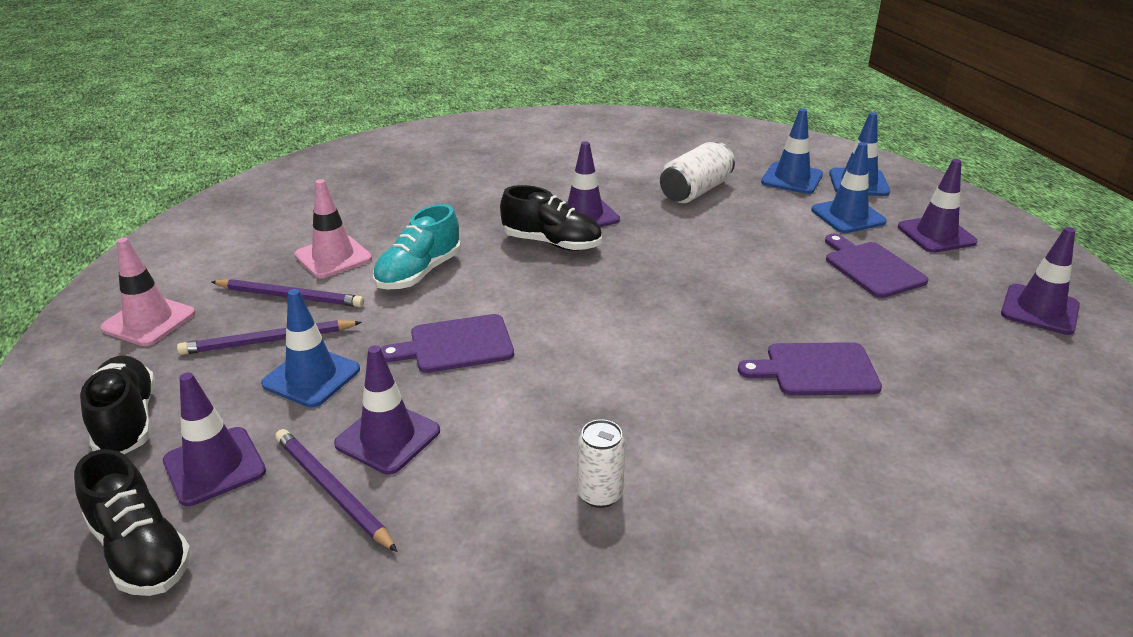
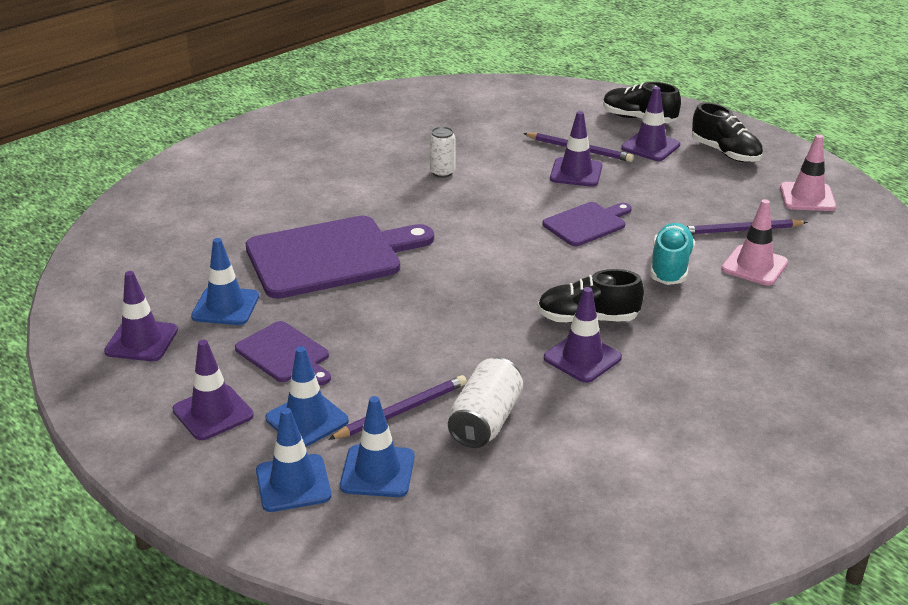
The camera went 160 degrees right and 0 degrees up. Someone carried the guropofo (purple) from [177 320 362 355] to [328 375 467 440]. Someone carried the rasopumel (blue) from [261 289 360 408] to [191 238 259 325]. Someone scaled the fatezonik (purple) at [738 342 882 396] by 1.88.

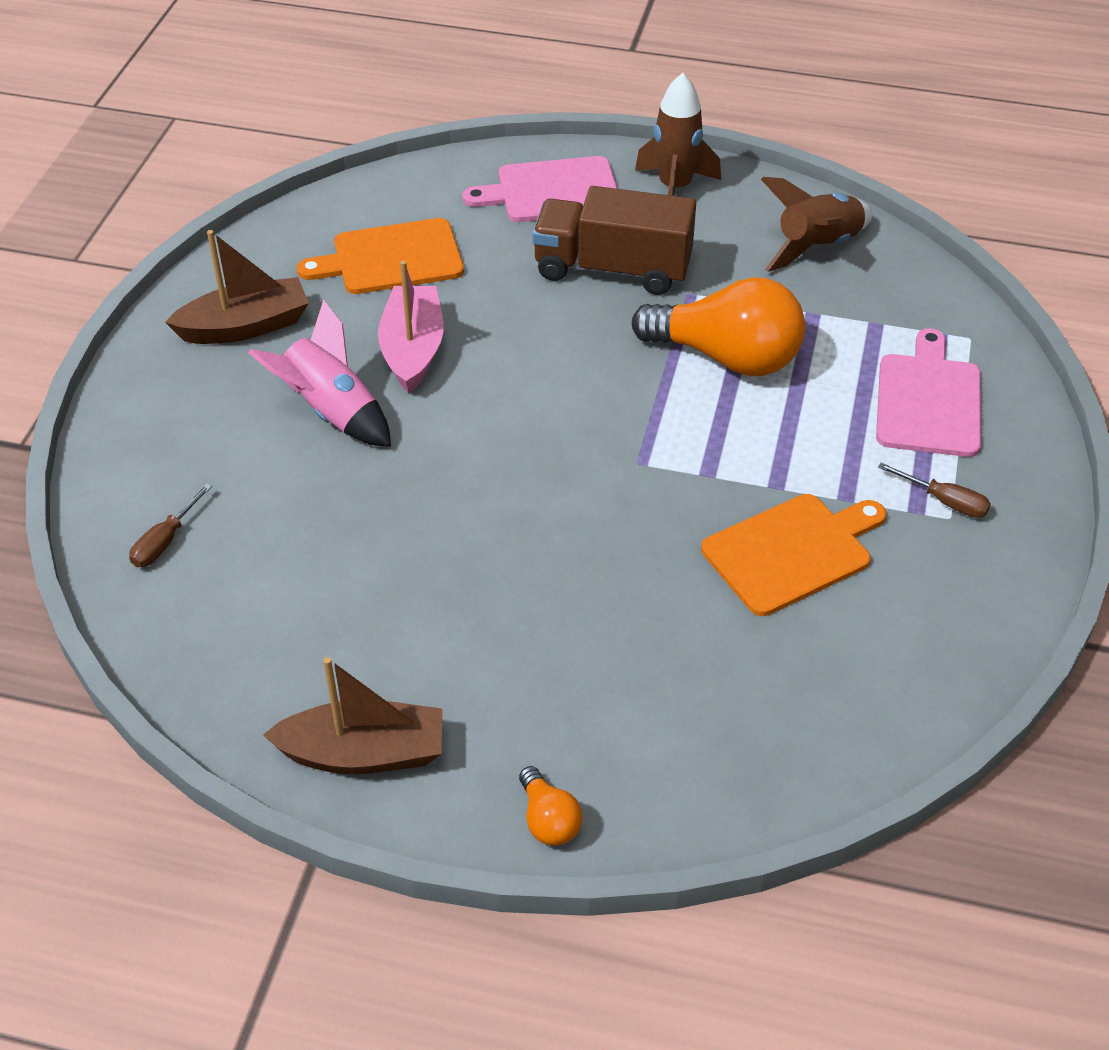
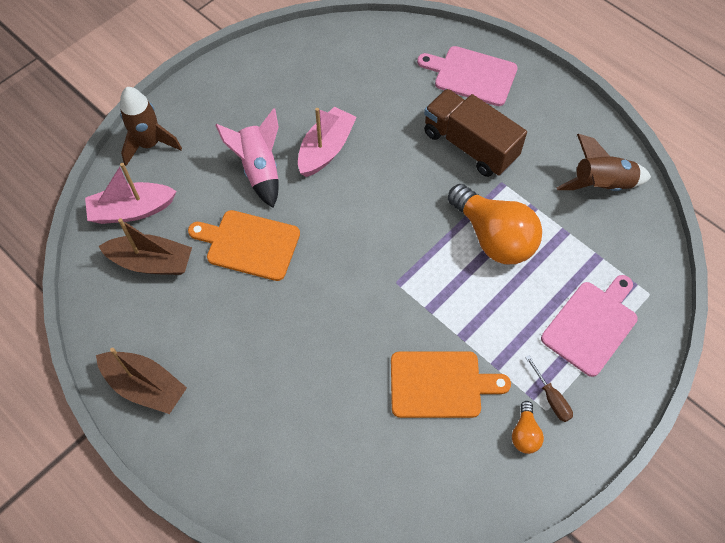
The camera went 30 degrees right and 15 degrees up. Someone swapped the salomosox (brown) at [129 483 212 567] for the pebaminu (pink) at [85 163 177 224]. Someone carried the pebaminu (brown) from [165 230 309 344] to [98 218 192 275]. Someone carried the fatezonik (orange) from [297 218 464 294] to [188 210 300 281]. Someone carried the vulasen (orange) from [519 766 582 846] to [512 401 544 454]. Someone carried the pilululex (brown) from [635 73 721 196] to [120 87 182 166].

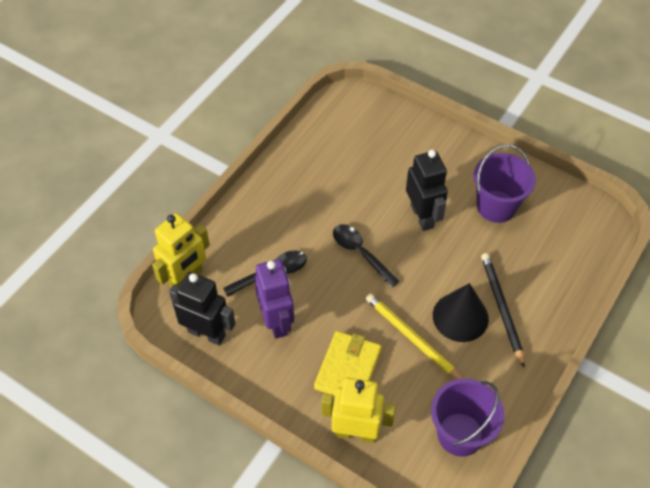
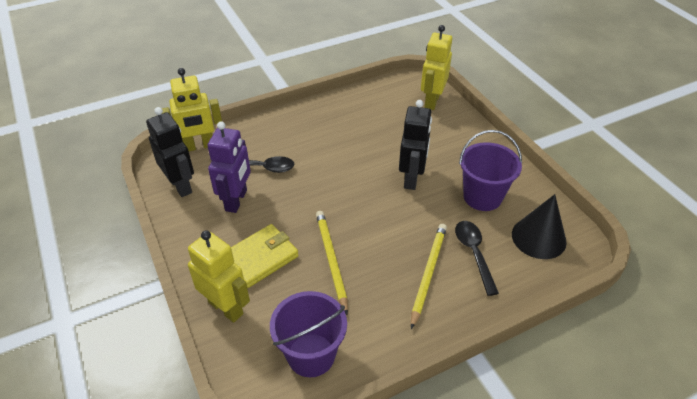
The camera went 30 degrees right and 10 degrees down. Someone carried the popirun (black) from [333 224 399 288] to [455 221 499 296]. Someone carried the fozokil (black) from [433 283 489 342] to [512 194 567 259]. Someone repainted the guropofo (black) at [481 253 524 367], which became the guropofo (yellow) at [411 224 447 329]. Someone put down the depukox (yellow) at [421 25 452 110].

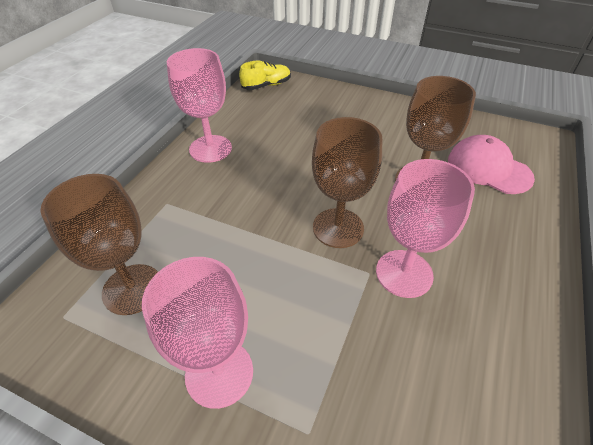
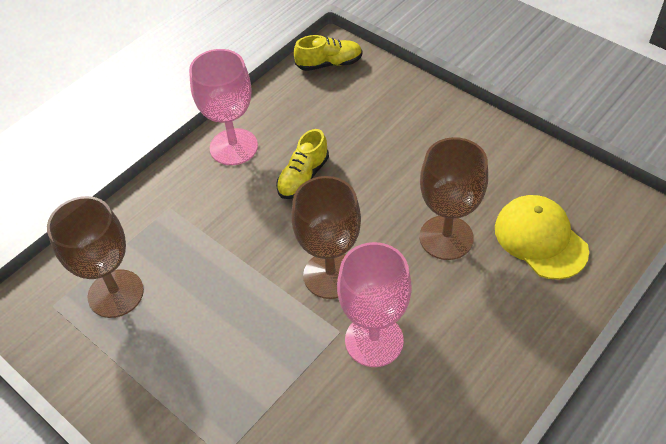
The camera went 20 degrees right and 5 degrees up. Someone took away the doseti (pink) at [142 257 253 409]. Someone repainted the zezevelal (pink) at [448 135 535 194], which became the zezevelal (yellow) at [495 195 589 280]. Someone put down the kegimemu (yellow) at [276 129 329 199].

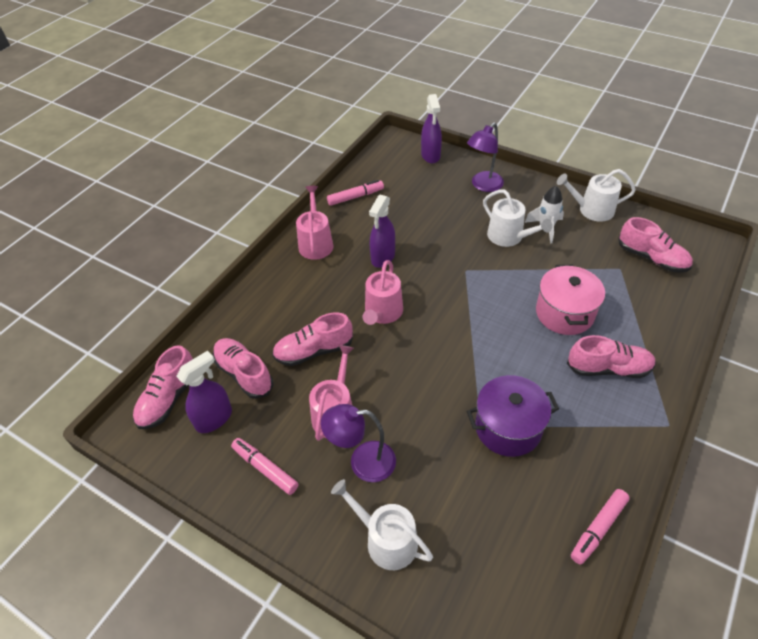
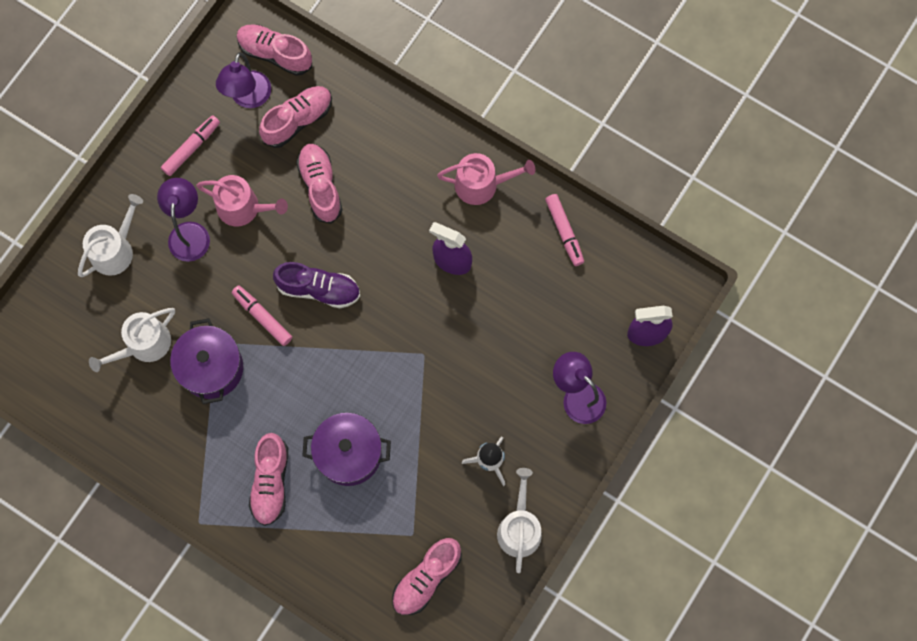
The camera went 90 degrees right and 25 degrees up. Someone swapped the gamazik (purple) at [176 351 232 433] for the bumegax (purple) at [216 52 271 108]. Someone took away the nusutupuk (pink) at [363 260 403 325]. Someone carried the nusutupuk (white) from [483 189 552 247] to [89 308 175 372]. Someone repainted the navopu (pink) at [536 265 605 335], which became the navopu (purple) at [302 413 391 486]. Someone carried the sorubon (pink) from [571 489 630 565] to [232 285 292 346]. Someone put down the kegimemu (purple) at [273 262 360 308].

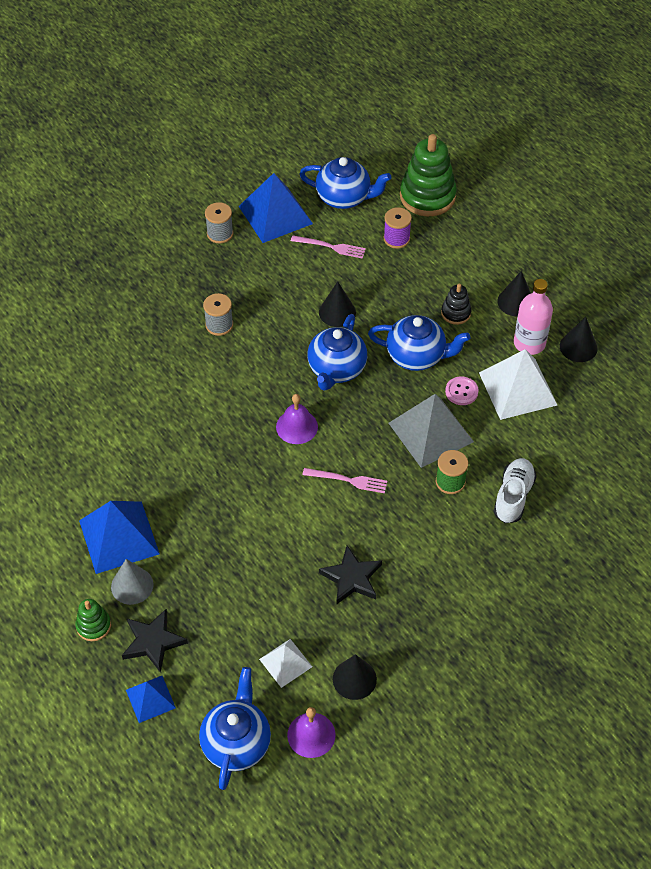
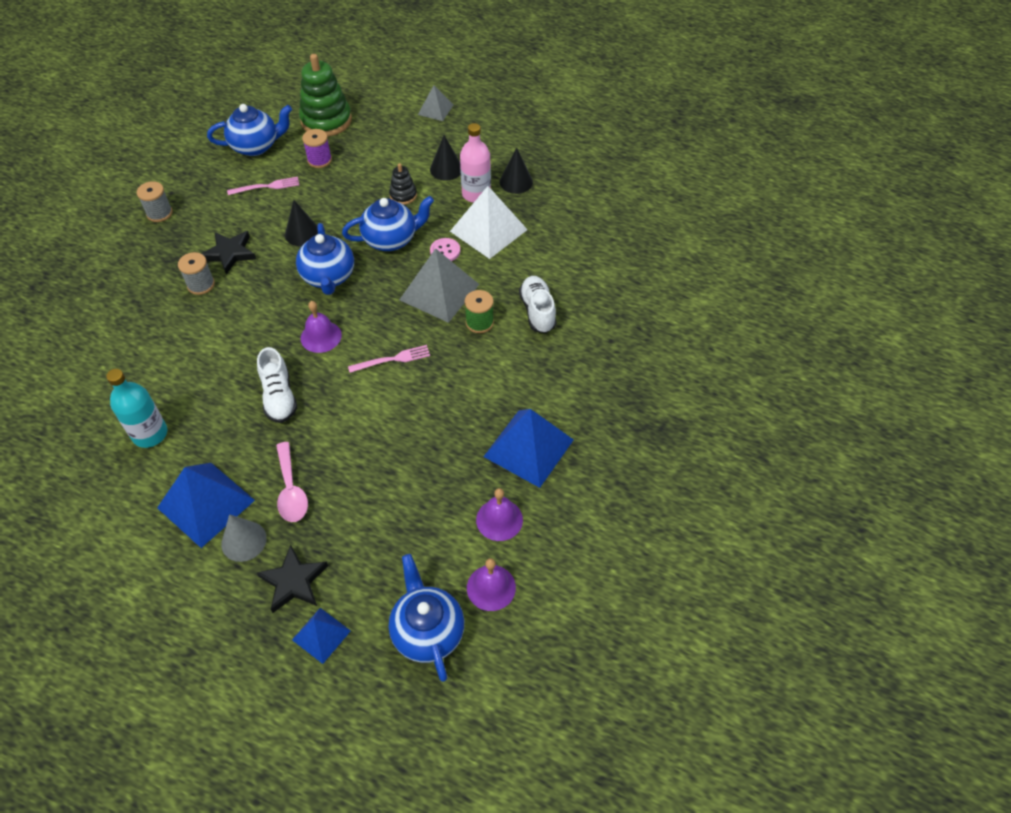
The camera went 30 degrees left and 0 degrees up. Someone took away the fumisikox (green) at [75 599 111 641]. Someone carried the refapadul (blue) from [239 173 313 243] to [483 409 574 488]. Someone took away the refapadul (white) at [259 639 312 688]. Someone carried the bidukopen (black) from [319 545 382 605] to [201 231 256 275]. Someone swapped the fozokil (black) at [333 654 377 700] for the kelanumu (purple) at [476 488 523 541]. Someone put down the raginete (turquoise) at [106 369 167 448]. Someone put down the kegimemu (white) at [257 347 297 423]. Someone put down the popirun (pink) at [276 442 308 522]. Someone put down the refapadul (grey) at [418 85 453 121].

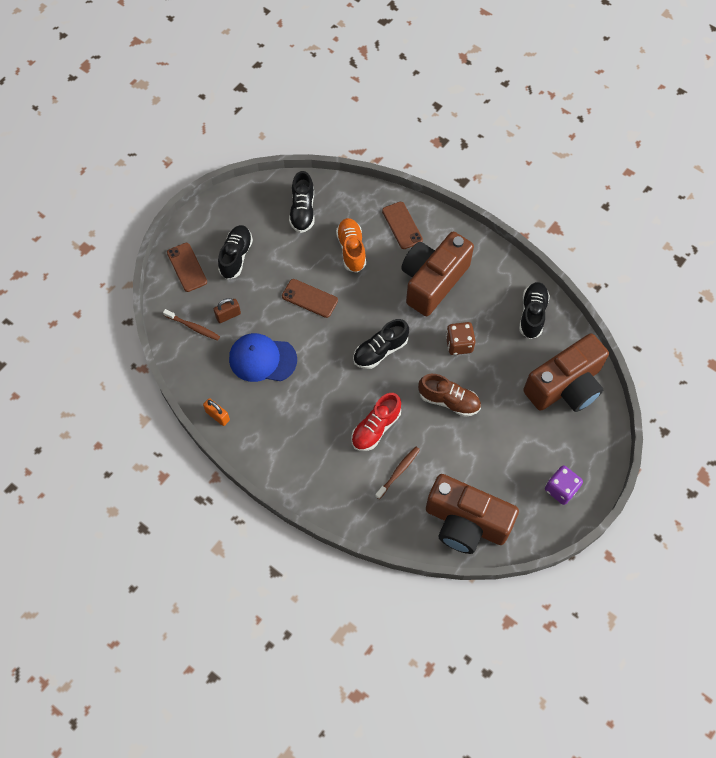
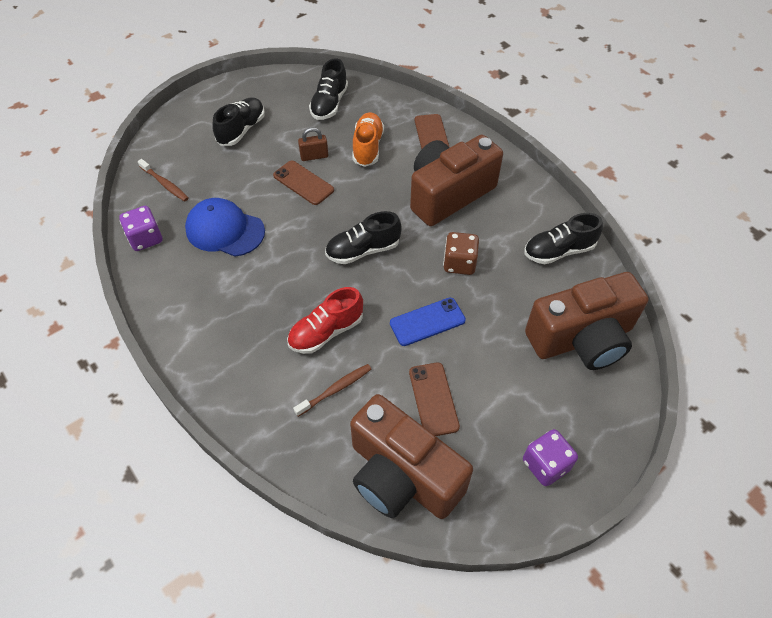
The camera went 15 degrees right and 10 degrees down. Someone carried the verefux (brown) from [167 243 207 292] to [409 363 460 436]. Someone took away the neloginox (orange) at [203 398 230 426]. Someone carried the neloginox (brown) from [214 298 241 323] to [298 127 328 161]. Someone swapped the kegimemu (brown) at [418 374 481 417] for the verefux (blue) at [390 298 466 346]. Someone rotated the kegimemu (black) at [519 282 550 339] by 135 degrees counterclockwise. Someone put down the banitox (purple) at [119 206 162 251].

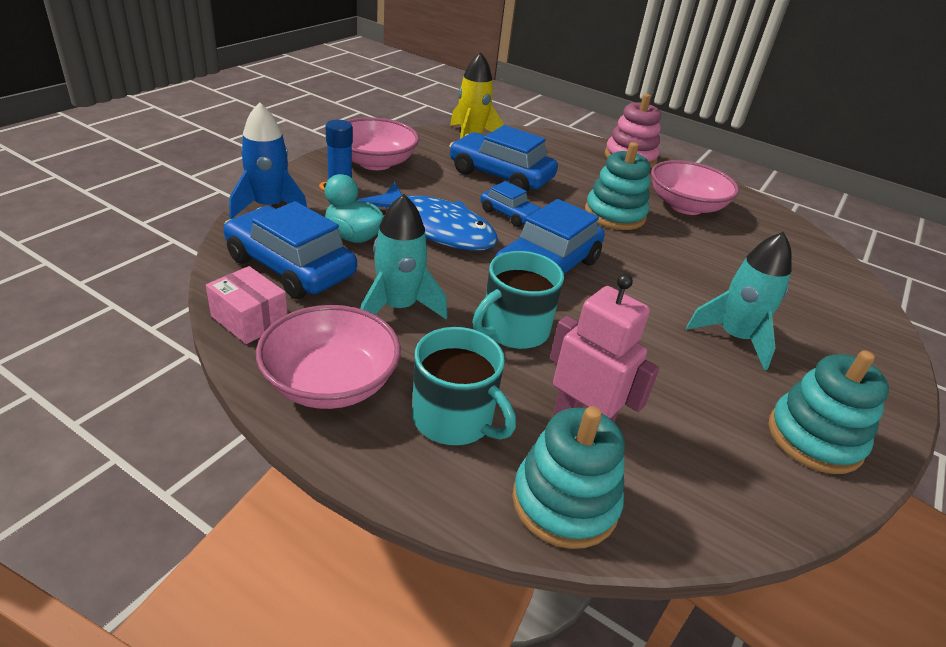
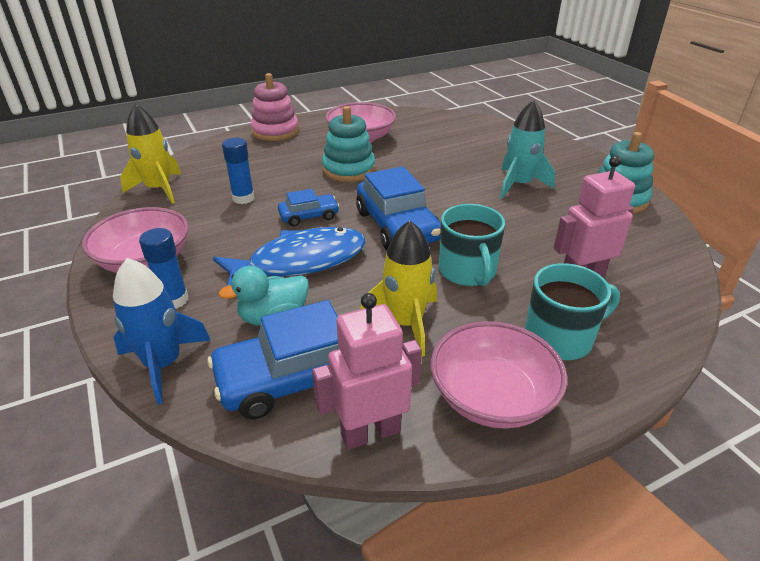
The camera went 55 degrees left and 0 degrees up. Someone swapped the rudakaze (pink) at [206 266 287 344] for the depukox (pink) at [312 293 422 450]. Someone repainted the pilululex (turquoise) at [361 194 447 319], which became the pilululex (yellow) at [360 220 437 357]. Someone swapped the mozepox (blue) at [449 125 558 192] for the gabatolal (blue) at [222 138 255 204]. Someone took away the fumisikox (turquoise) at [512 406 625 549].

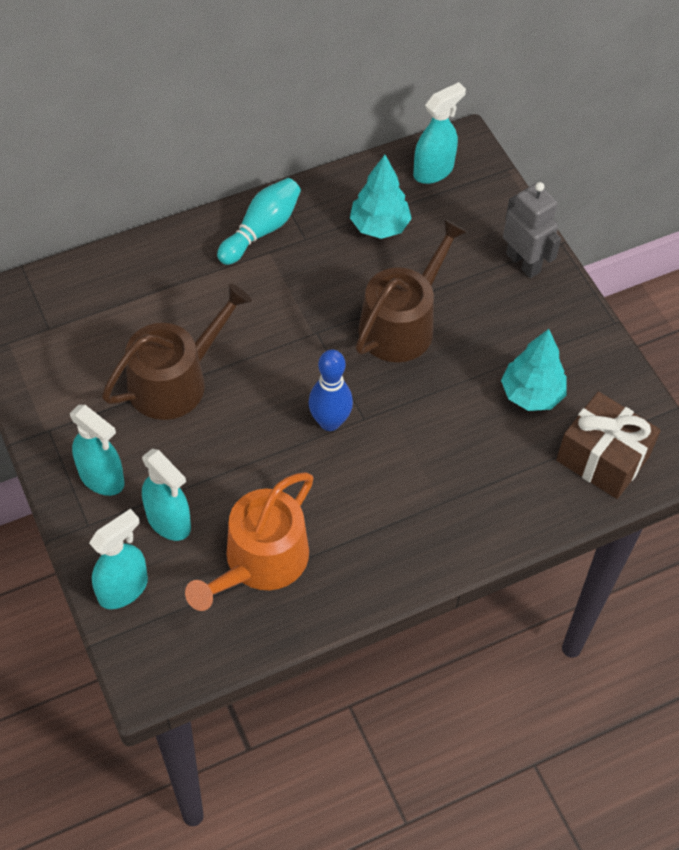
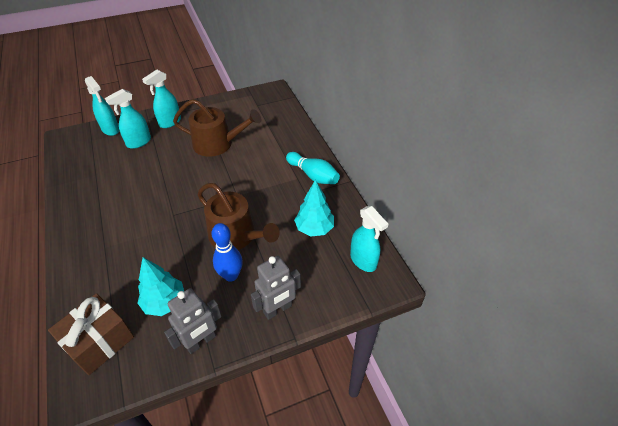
The camera went 95 degrees right and 10 degrees down. Someone rotated the nusutupuk (brown) at [102 283 252 420] by 45 degrees counterclockwise. Someone took away the nusutupuk (orange) at [185 472 313 611]. Someone carried the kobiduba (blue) from [308 349 353 431] to [211 223 243 282]. Someone put down the depukox (grey) at [164 288 222 354].

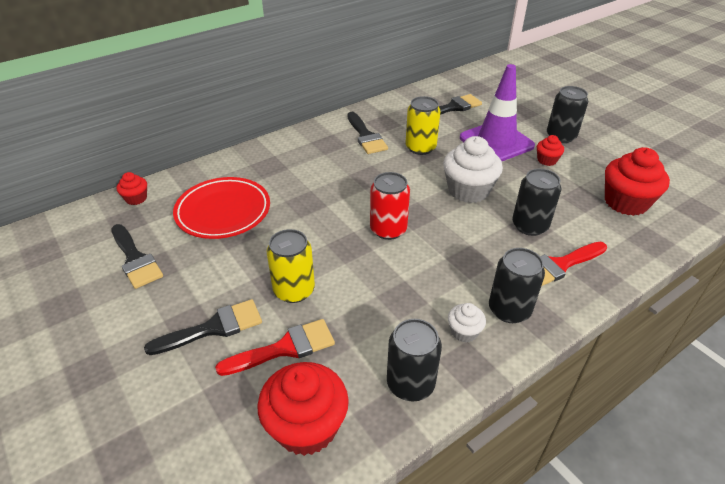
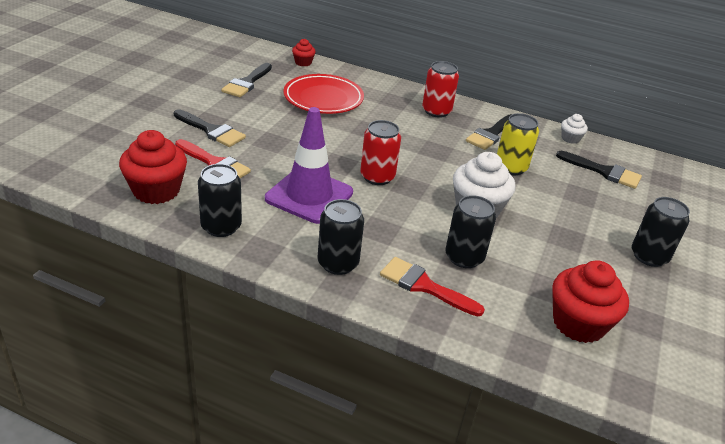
The camera went 55 degrees right and 5 degrees down. Someone took away the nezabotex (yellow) at [266 229 315 303]. Someone carried the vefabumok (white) from [448 303 486 343] to [561 114 588 144]. Someone carried the rasopumel (purple) from [460 64 535 161] to [265 107 353 224]. Someone took away the vefabumok (red) at [537 135 564 166]. Someone put down the nezabotex (red) at [422 61 459 118].

